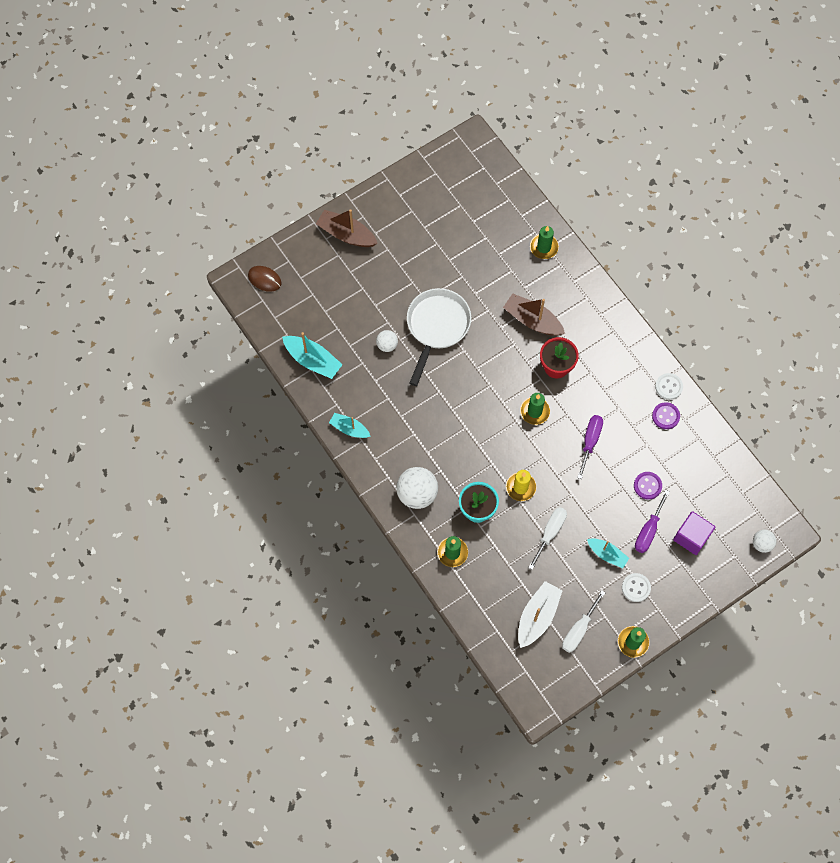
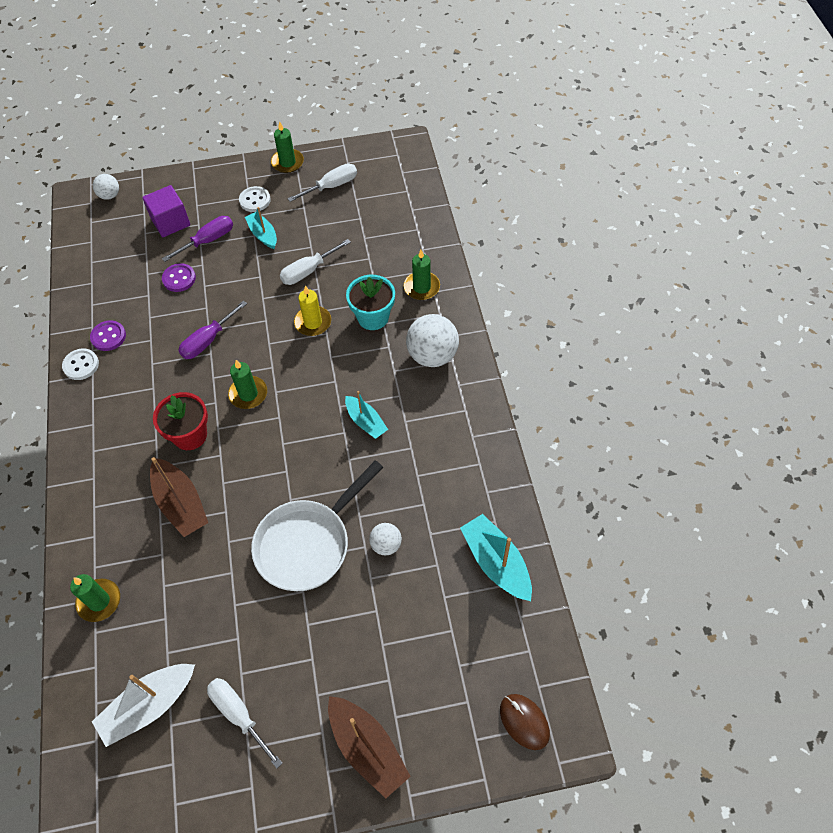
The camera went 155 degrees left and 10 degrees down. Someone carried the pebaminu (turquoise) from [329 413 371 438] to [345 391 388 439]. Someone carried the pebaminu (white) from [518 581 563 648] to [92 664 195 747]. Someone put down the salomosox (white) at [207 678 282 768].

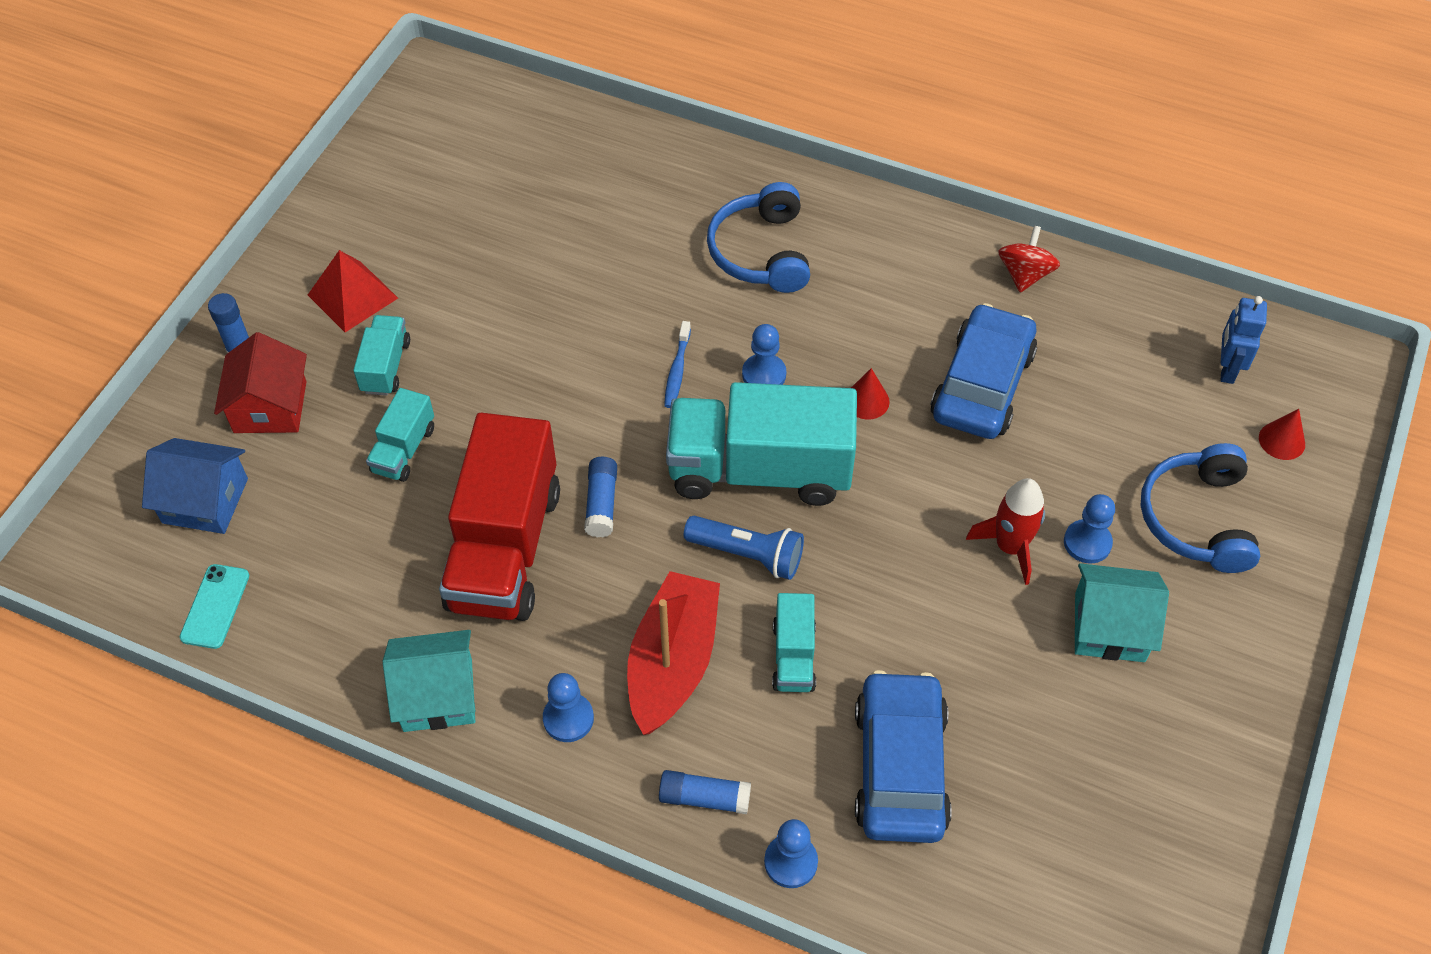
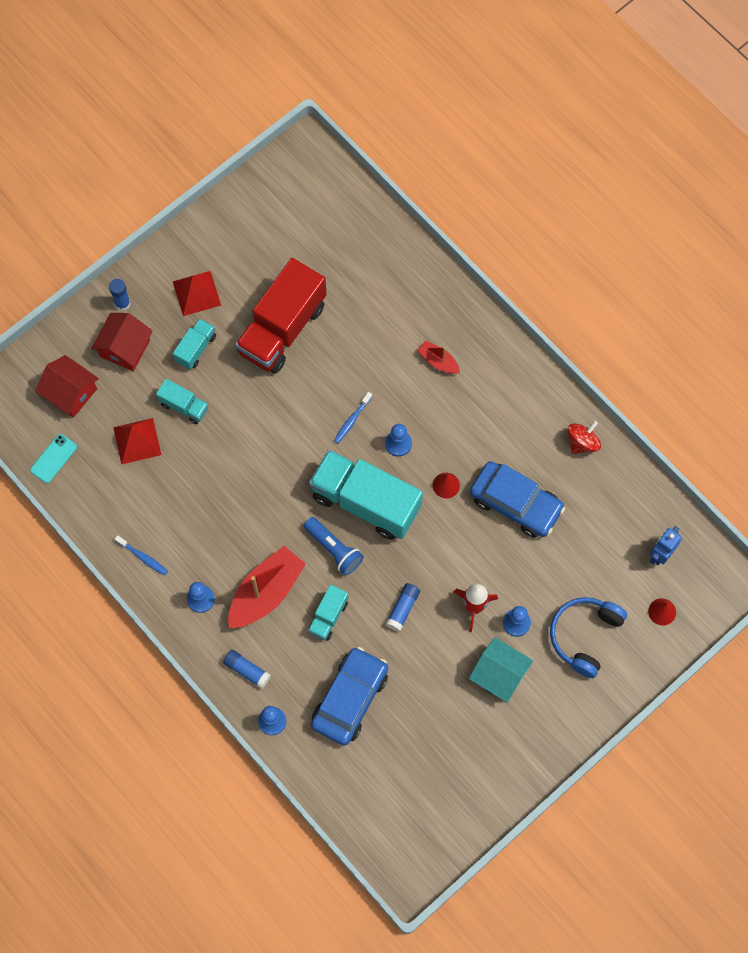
The camera went 25 degrees right and 15 degrees up. Someone repainted the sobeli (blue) at [142 438 248 534], which became the sobeli (red) at [35 355 99 418]. Someone rotated the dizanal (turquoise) at [366 388 434 482] by 105 degrees counterclockwise. Someone swapped the sobeli (turquoise) at [382 630 476 732] for the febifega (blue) at [115 535 168 576]. Someone carried the dizanal (red) from [439 413 560 621] to [235 258 327 374]. Someone carried the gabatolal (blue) from [584 457 617 538] to [386 583 420 631]. Someone swapped the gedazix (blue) at [707 182 810 293] for the pebaminu (red) at [417 340 460 374]. Someone rotated the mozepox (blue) at [930 303 1037 439] by 75 degrees clockwise. Someone put down the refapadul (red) at [113 418 161 464].

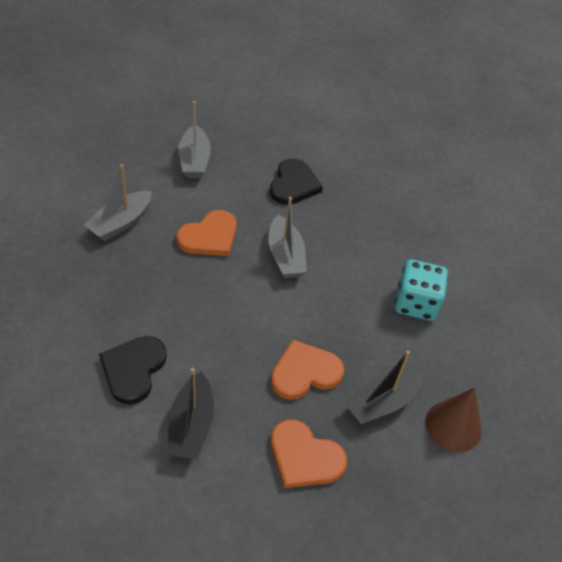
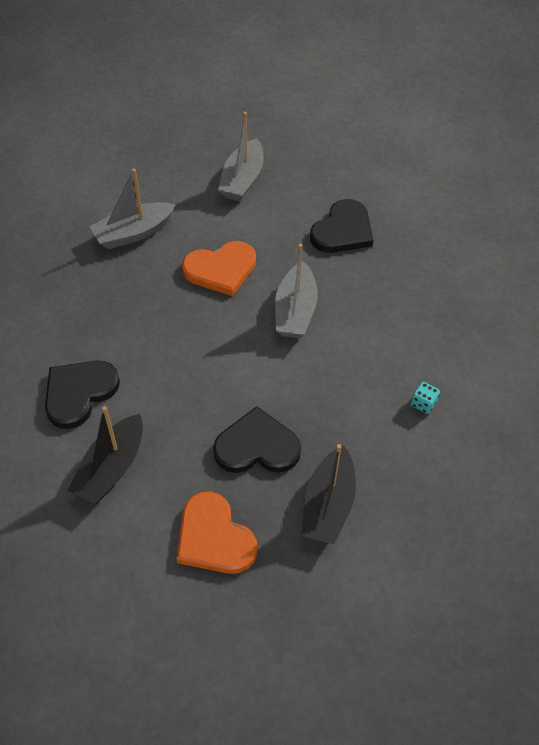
The camera went 25 degrees right and 5 degrees up. Someone repainted the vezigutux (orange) at [271 339 344 400], which became the vezigutux (black) at [213 406 301 473]. Someone rotated the pebaminu (black) at [344 351 424 425] by 60 degrees counterclockwise. Someone scaled the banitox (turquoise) at [395 259 448 321] by 0.41. Someone took away the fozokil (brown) at [426 388 482 452].

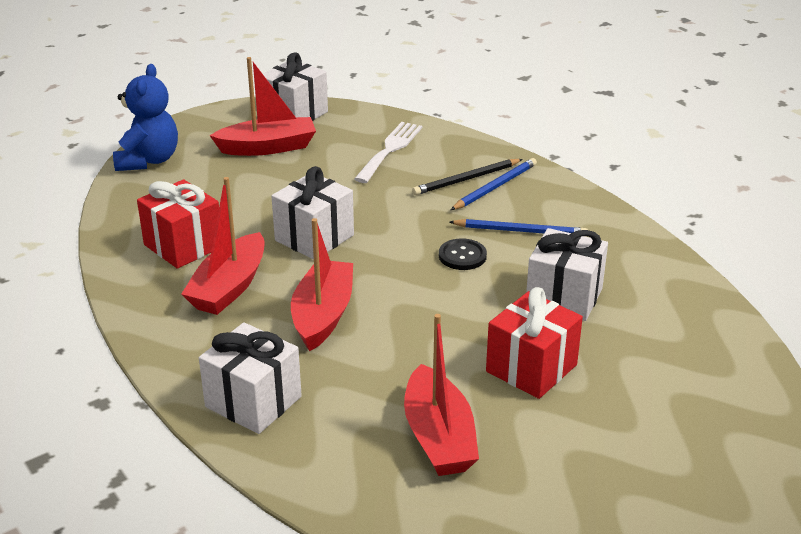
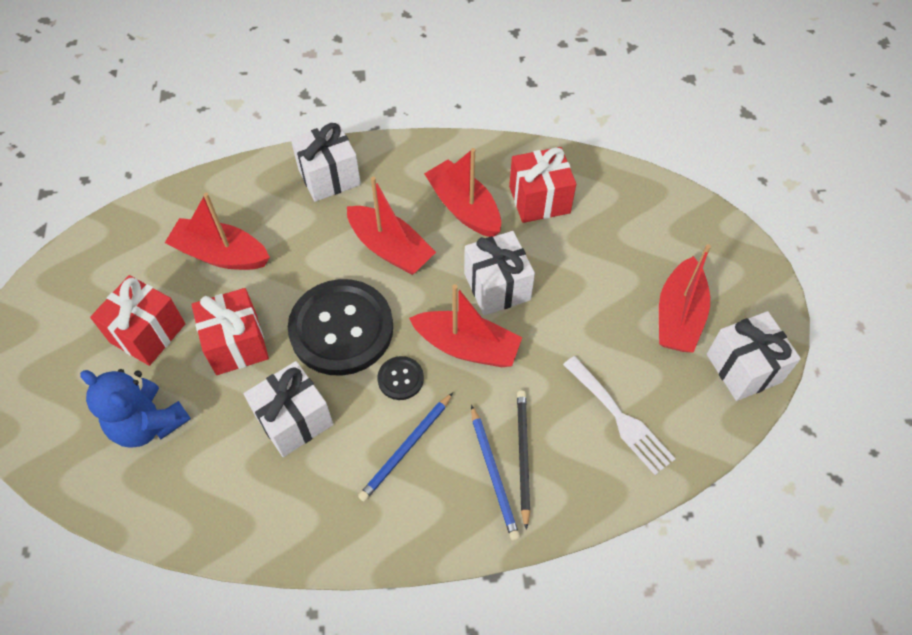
The camera went 120 degrees right and 25 degrees up. Someone carried the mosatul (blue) from [113 64 178 171] to [80 369 191 448]. Someone put down the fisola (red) at [90 275 185 366]. Someone put down the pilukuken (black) at [288 279 393 376]. Someone put down the pebaminu (red) at [409 284 522 367].

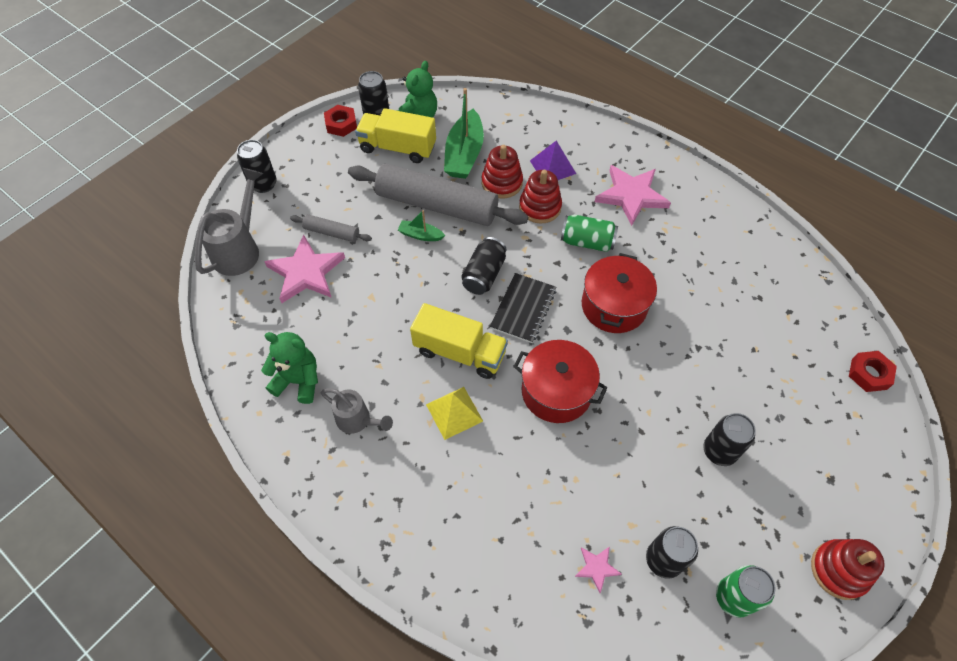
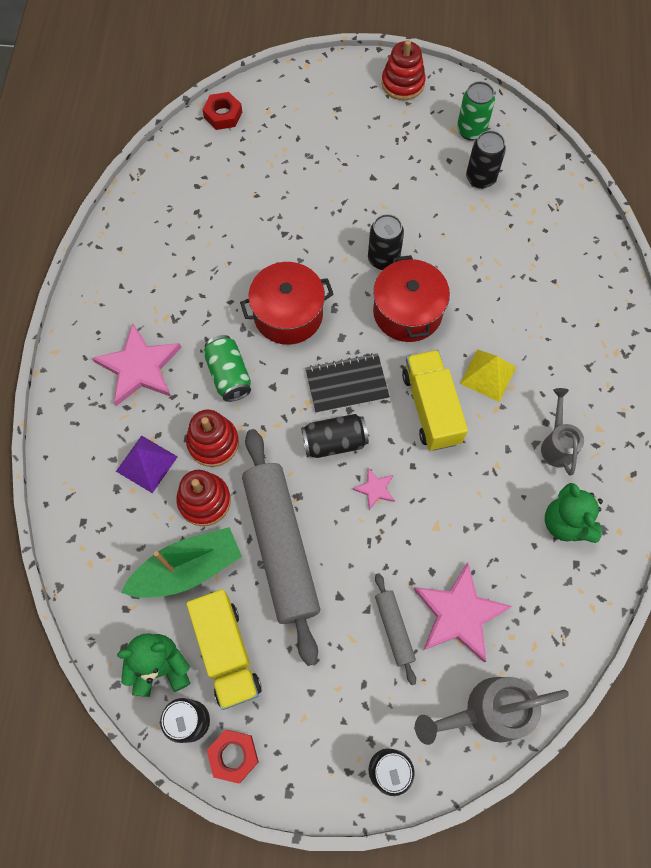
The camera went 125 degrees left and 10 degrees up. Someone took away the pebaminu (green) at [398 210 445 241]. Someone carried the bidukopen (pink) from [575 546 622 593] to [353 468 395 510]. Someone carried the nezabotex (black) from [703 413 756 466] to [368 214 404 270].

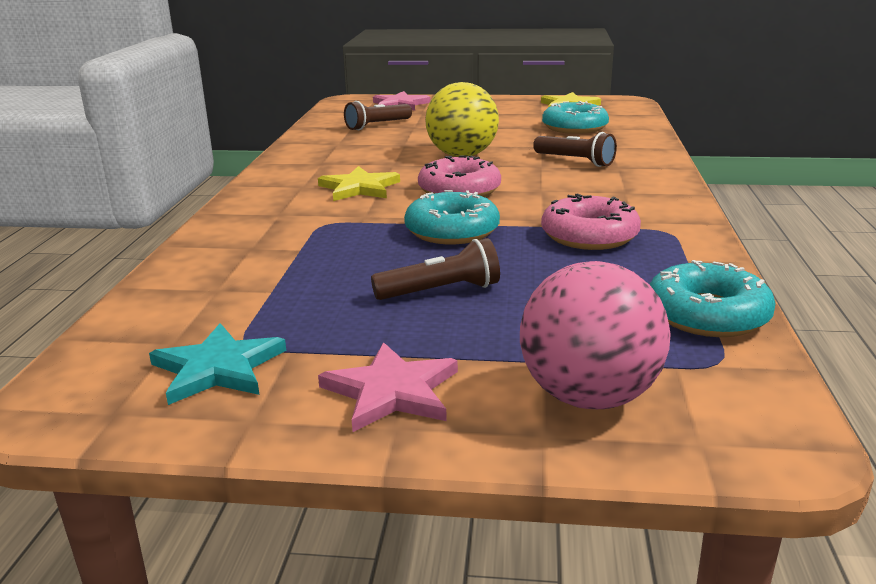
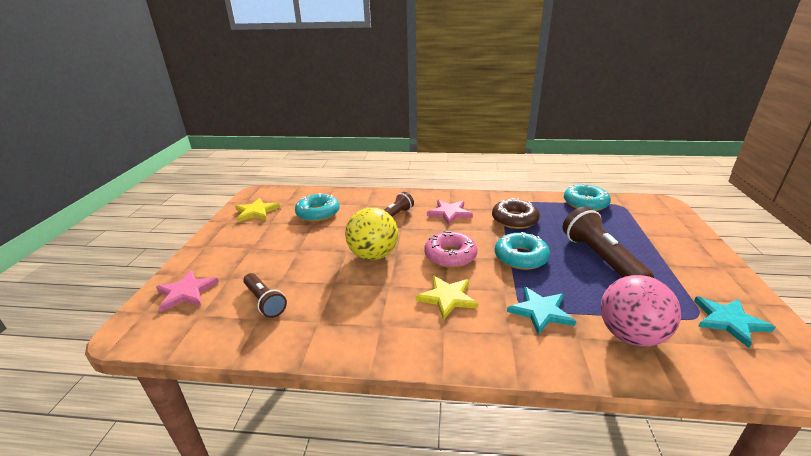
The camera went 90 degrees left and 5 degrees up. Someone carried the bidukopen (pink) from [318 342 458 432] to [427 200 473 225]. Someone scaled the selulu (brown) at [371 238 500 300] by 1.66. Someone carried the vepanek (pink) from [520 261 671 409] to [601 275 681 347]. Someone repainted the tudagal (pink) at [541 193 641 250], which became the tudagal (brown) at [492 198 540 229]. Someone put down the bidukopen (turquoise) at [507 287 576 335].

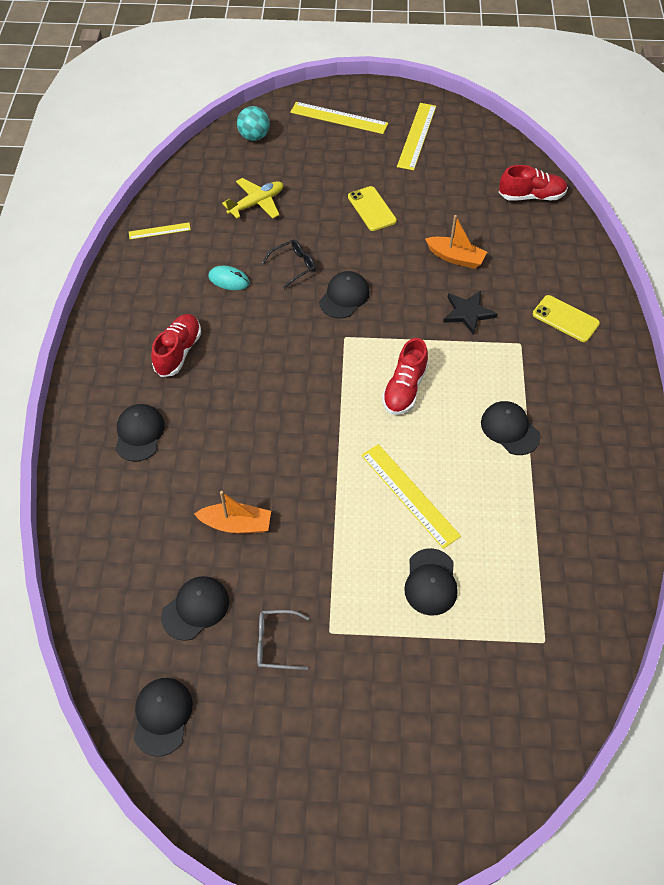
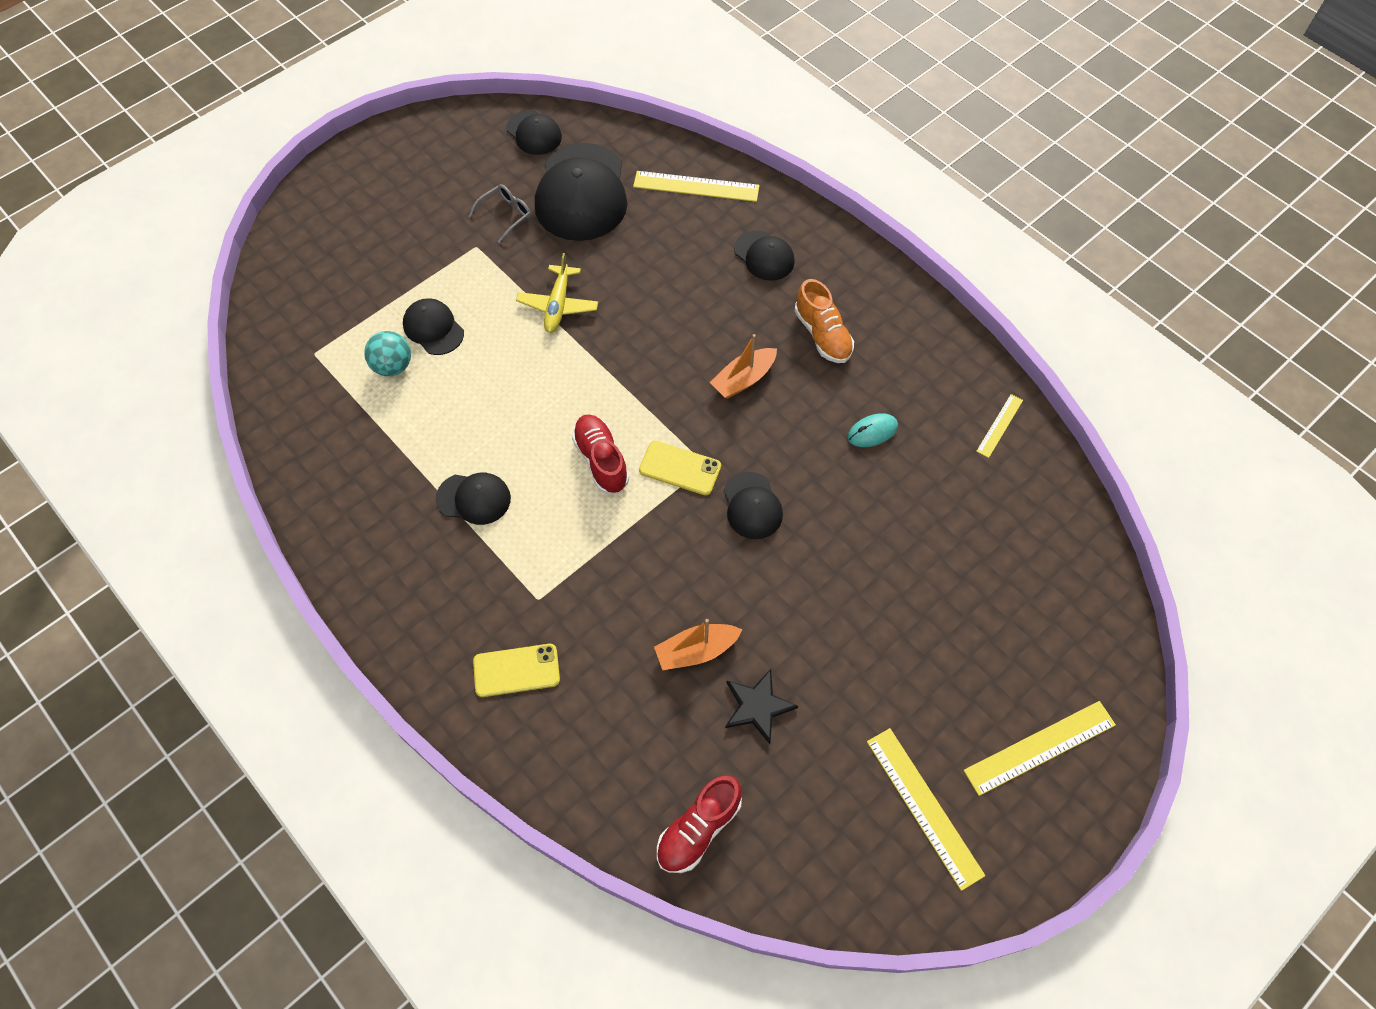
The camera went 135 degrees right and 5 degrees up. Someone repainted the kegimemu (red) at [151 314 201 377], which became the kegimemu (orange) at [795 279 854 363]. Someone scaled the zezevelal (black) at [161 576 229 641] by 1.94. Someone carried the pebaminu (orange) from [194 491 271 534] to [710 334 777 399]. Someone carried the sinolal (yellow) from [222 178 283 219] to [516 253 598 333]. Someone carried the vepanek (turquoise) from [237 106 270 141] to [364 331 411 376]. Someone took away the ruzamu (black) at [262 240 316 289]. Someone carried the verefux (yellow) from [348 186 397 231] to [639 441 721 495]. Someone carried the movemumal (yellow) from [361 444 461 549] to [633 171 760 202]. Someone carried the bidukopen (black) from [443 291 497 335] to [725 669 798 744].

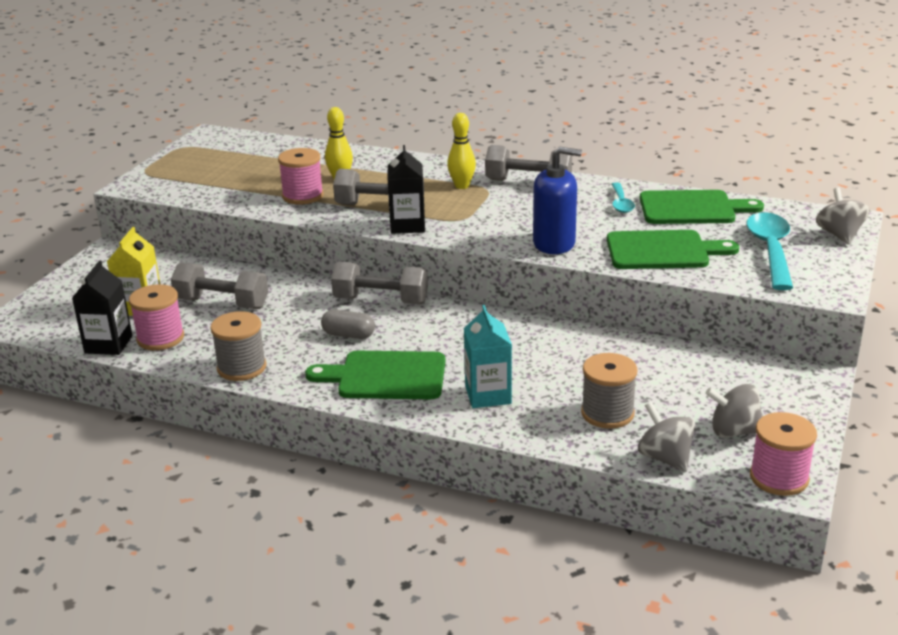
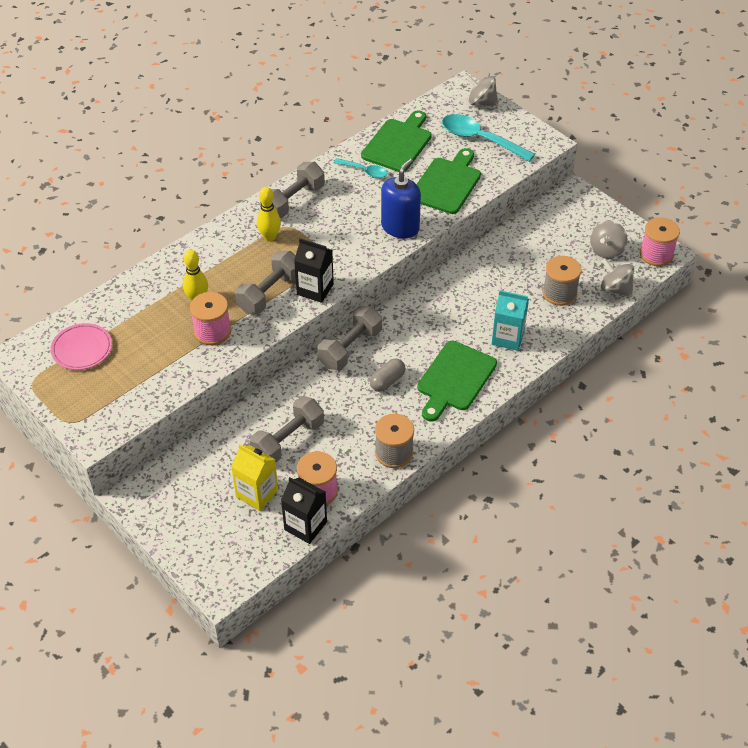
The camera went 65 degrees left and 20 degrees up. Someone rotated the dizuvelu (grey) at [638 402 695 472] by 45 degrees clockwise. Someone put down the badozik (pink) at [51 323 112 370].

